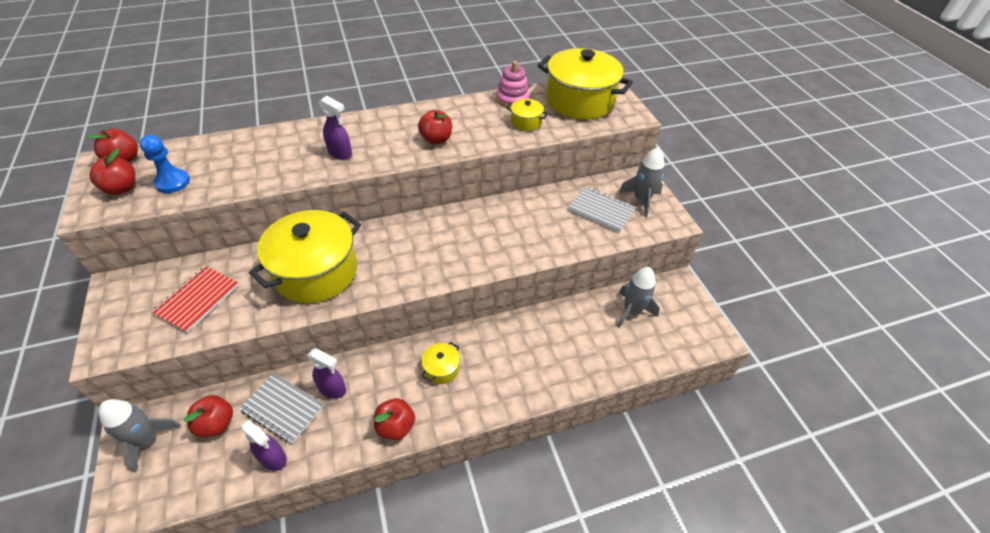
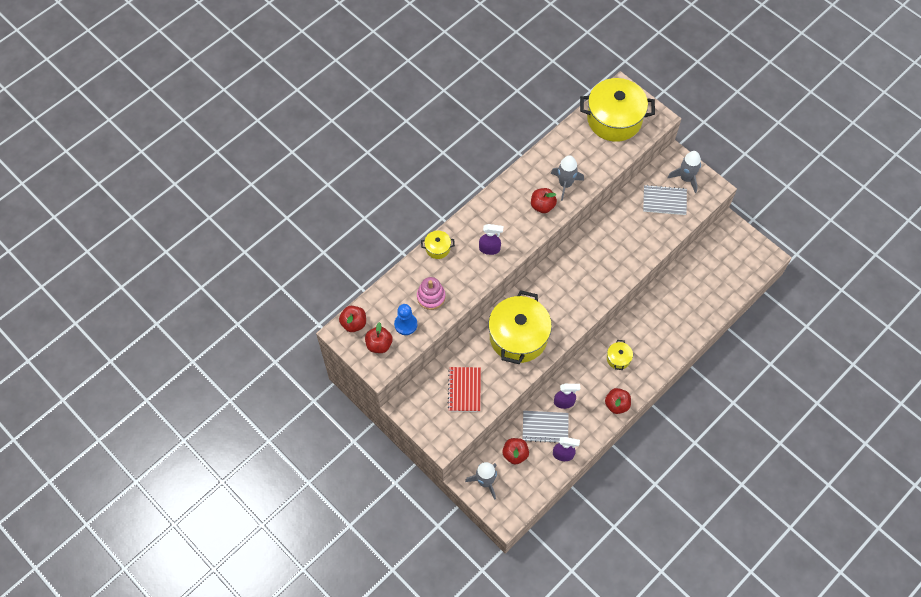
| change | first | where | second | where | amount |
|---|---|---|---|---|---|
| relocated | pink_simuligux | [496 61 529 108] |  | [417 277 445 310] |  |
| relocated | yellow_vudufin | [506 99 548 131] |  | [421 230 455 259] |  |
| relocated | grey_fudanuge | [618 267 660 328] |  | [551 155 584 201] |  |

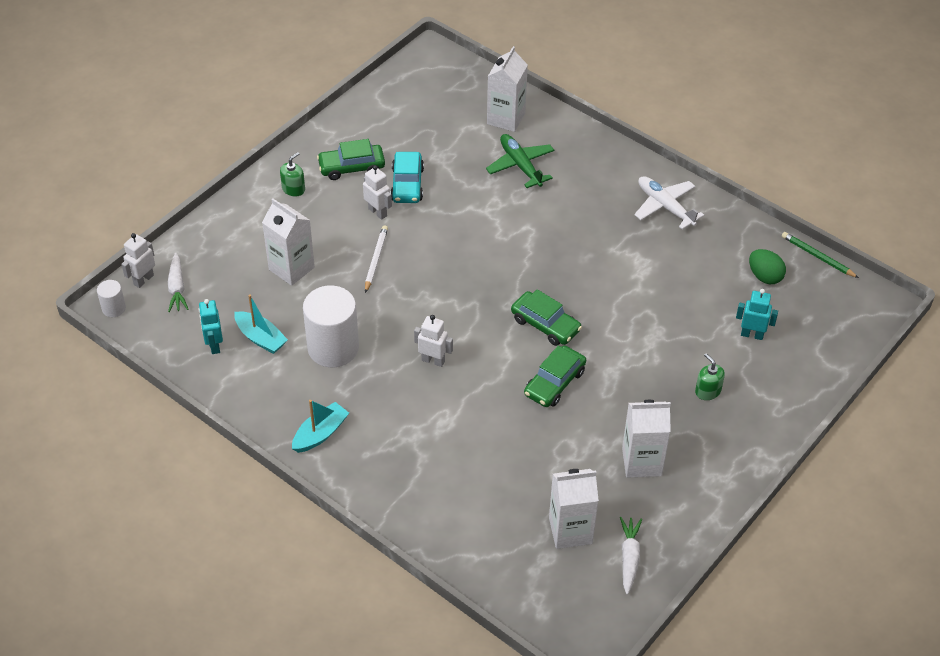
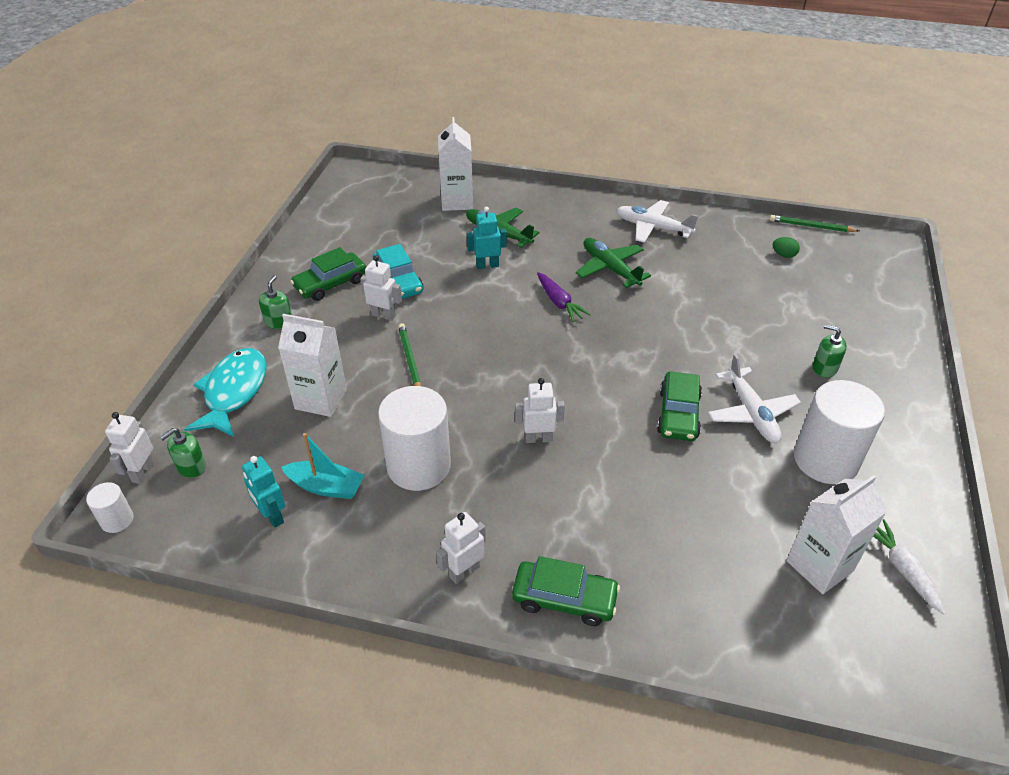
| change | first | where | second | where | amount |
|---|---|---|---|---|---|
| appeared |  |  | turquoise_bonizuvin | [184 348 267 437] |  |
| appeared |  |  | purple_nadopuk | [537 272 591 322] |  |
| appeared |  |  | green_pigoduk | [576 238 651 288] |  |
| appeared |  |  | white_pigoduk | [708 354 801 443] |  |
| relocated | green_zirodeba | [511 289 582 346] |  | [512 556 620 626] |  |
| relocated | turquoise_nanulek | [736 289 778 340] |  | [467 207 507 269] |  |
| exchanged | white_nadopuk | [168 253 189 312] | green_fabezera | [160 428 206 478] |  |
| exchanged | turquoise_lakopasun | [292 400 349 453] | white_nanulek | [436 512 486 584] |  |
| exchanged | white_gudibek | [622 400 671 478] | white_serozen | [794 380 885 484] |  |
| colour | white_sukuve | [365 225 388 293] | green_sukuve | [398 323 421 386] |  |
| size | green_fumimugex | [749 249 786 284] |  | [773 237 800 258] | x0.64 |

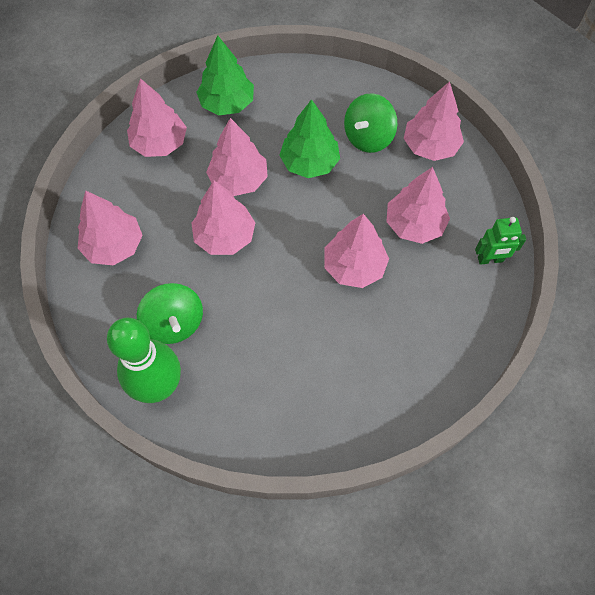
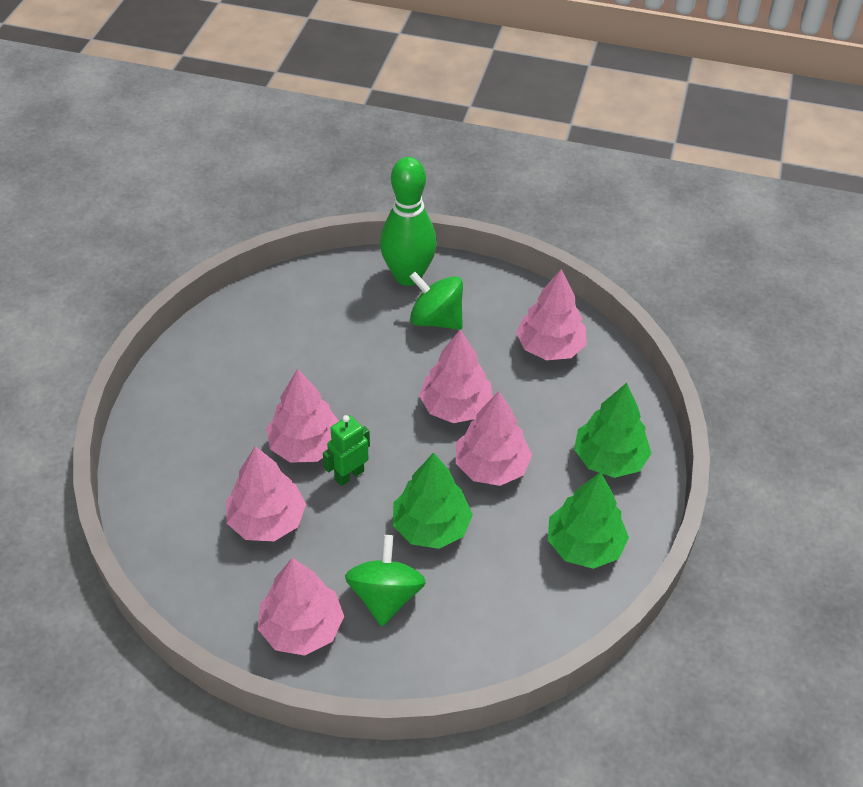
| change | first | where | second | where | amount |
|---|---|---|---|---|---|
| relocated | green_nanulek | [475 217 526 265] |  | [323 415 370 486] |  |
| colour | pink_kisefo | [127 78 187 157] | green_kisefo | [574 383 652 478] |  |

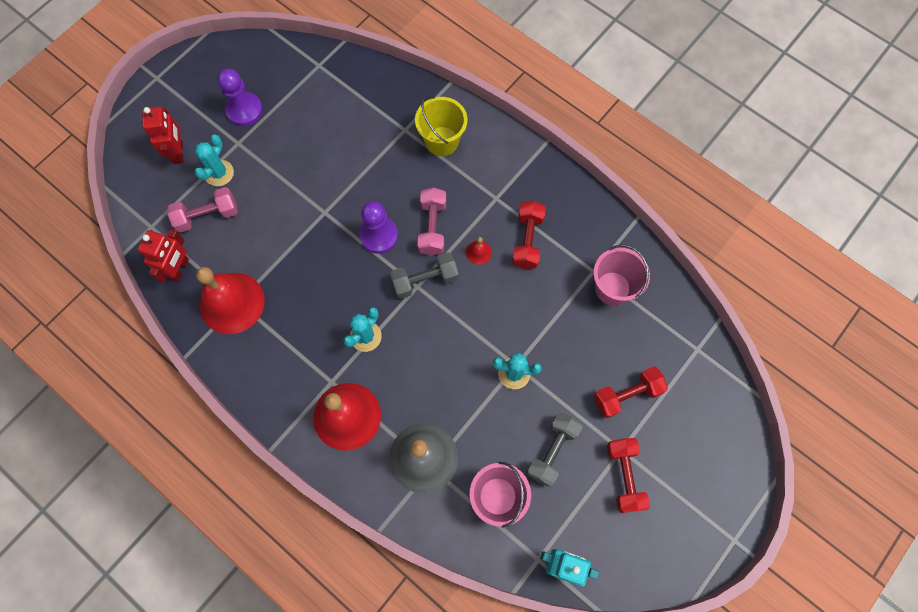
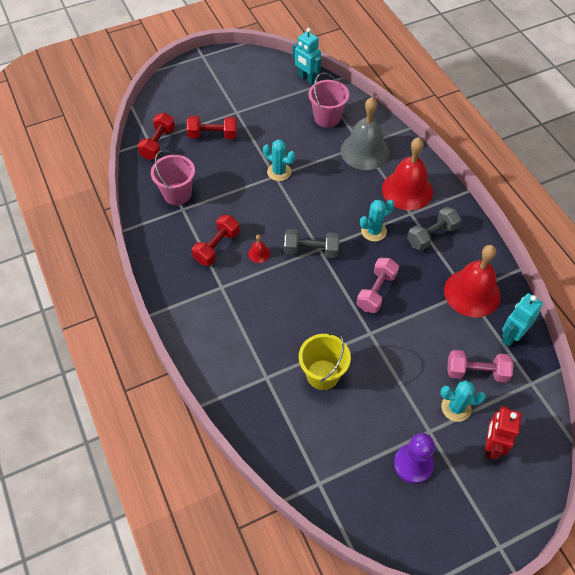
| change | first | where | second | where | amount |
|---|---|---|---|---|---|
| missing | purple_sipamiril | [360 201 398 254] |  |  |  |
| relocated | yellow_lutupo | [415 96 467 156] |  | [299 332 351 390] |  |
| relocated | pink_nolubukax | [418 188 446 256] |  | [357 258 399 313] |  |
| relocated | grey_nolubukax | [527 412 582 487] |  | [407 207 461 251] |  |
| relocated | red_nolubukax | [607 438 650 513] |  | [138 112 175 160] |  |
| colour | red_nanulek | [138 230 189 283] | turquoise_nanulek | [502 293 543 347] |  |
| spun | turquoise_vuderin | [194 135 234 186] |  | [441 380 486 422] | 45 degrees clockwise |

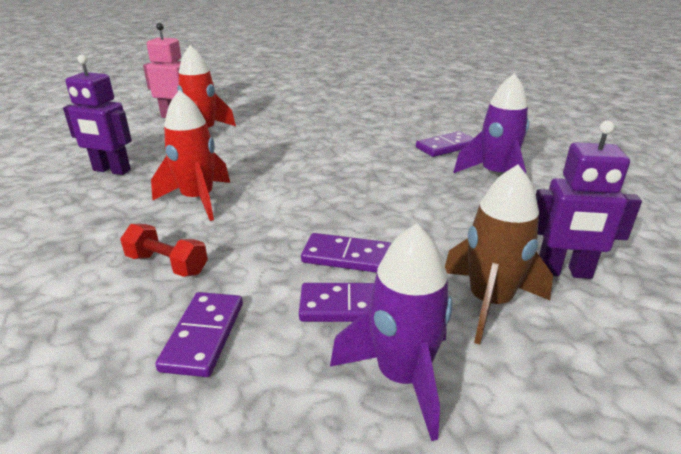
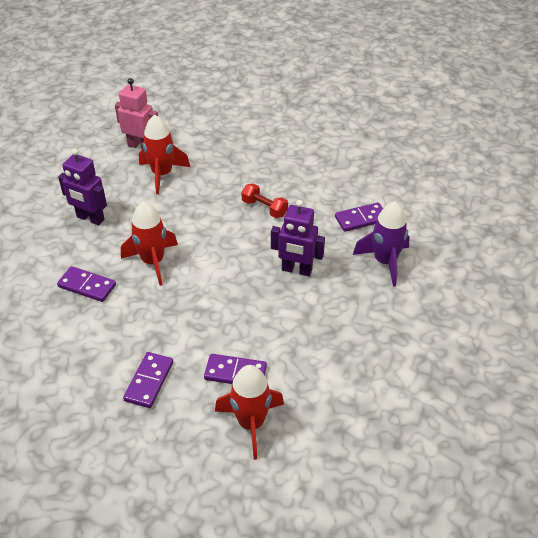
| change | first | where | second | where | amount |
|---|---|---|---|---|---|
| missing | brown_fudanuge | [445 165 553 345] |  |  |  |
| relocated | red_nolubukax | [120 224 208 277] |  | [241 183 288 218] |  |
| relocated | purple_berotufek | [301 233 391 273] |  | [57 266 116 302] |  |
| relocated | purple_nanulek | [536 120 642 279] |  | [271 200 325 276] |  |
| colour | purple_fudanuge | [330 223 453 441] | red_fudanuge | [215 365 284 460] |  |

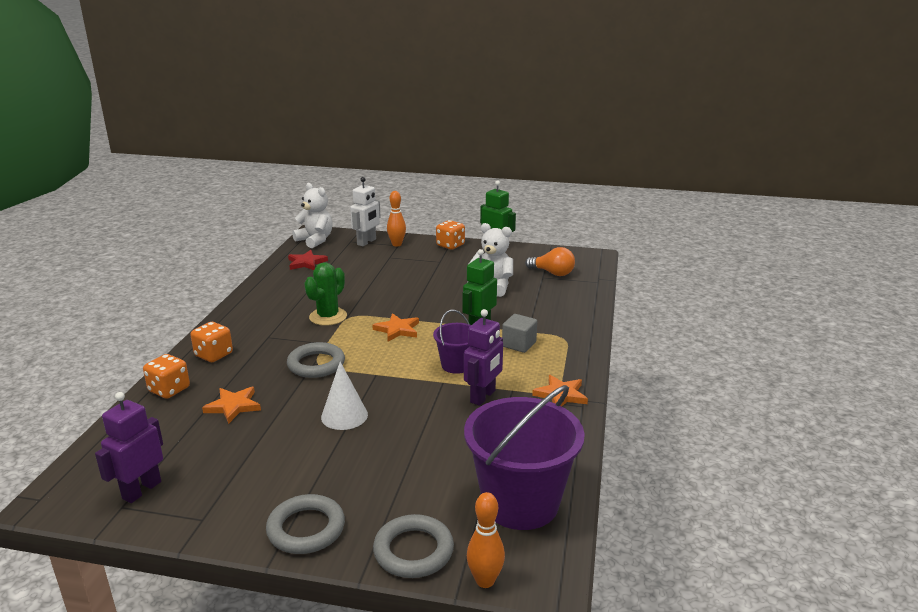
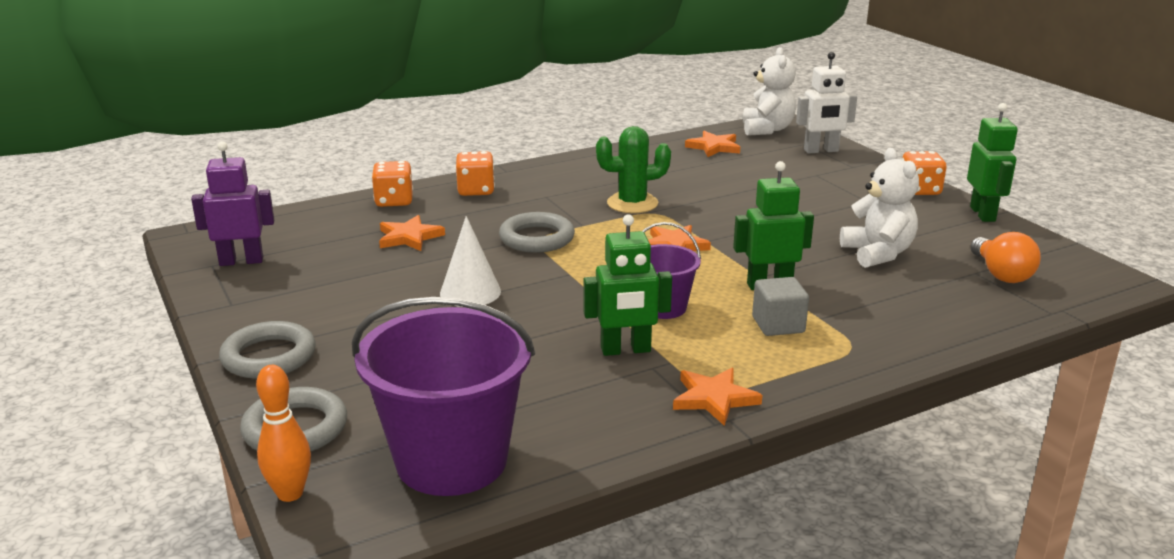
| change | first | where | second | where | amount |
|---|---|---|---|---|---|
| missing | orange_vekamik | [387 191 406 246] |  |  |  |
| colour | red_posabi | [288 250 328 270] | orange_posabi | [685 131 740 157] |  |
| colour | purple_nanulek | [464 309 503 406] | green_nanulek | [583 214 672 356] |  |

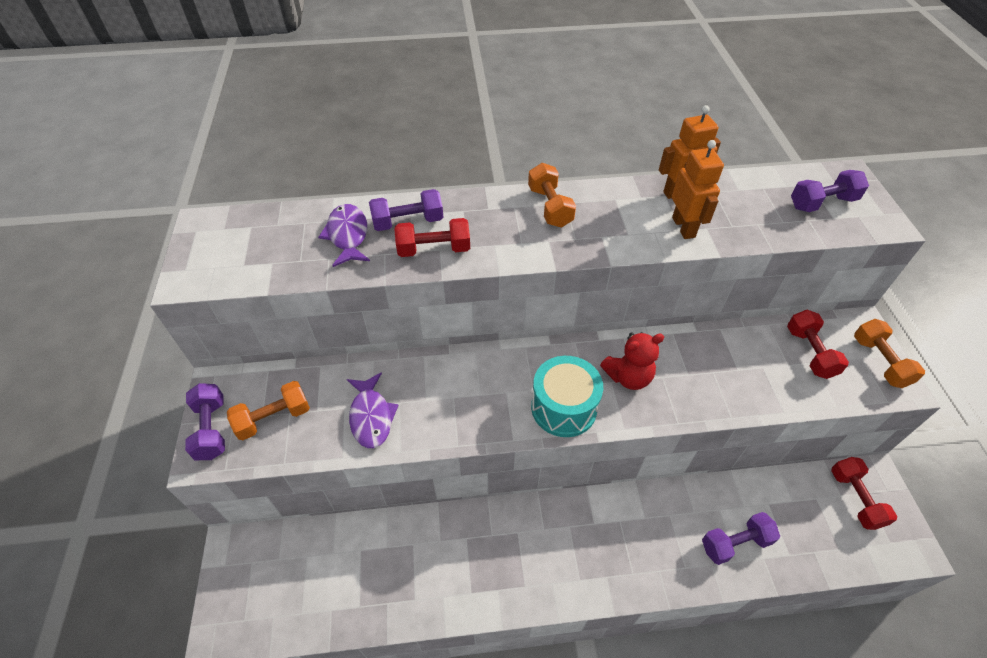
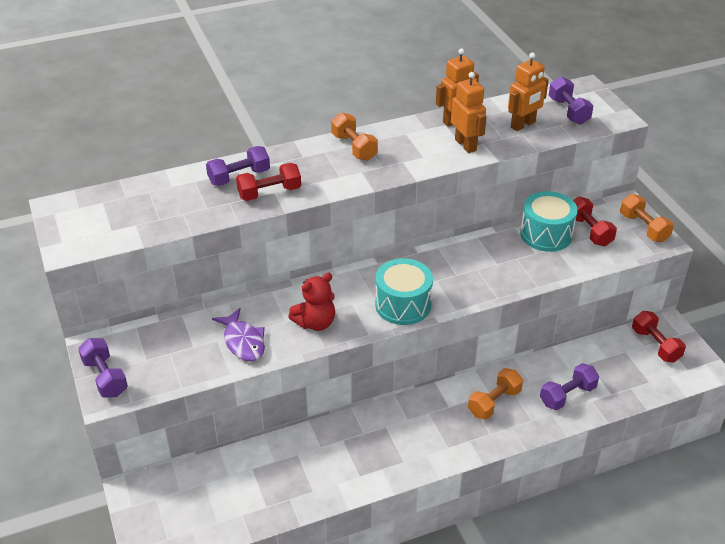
| change | first | where | second | where | amount |
|---|---|---|---|---|---|
| missing | purple_bonizuvin | [318 204 370 267] |  |  |  |
| appeared |  |  | orange_nanulek | [508 52 549 131] |  |
| appeared |  |  | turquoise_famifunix | [520 191 578 252] |  |
| relocated | orange_nolubukax | [227 381 310 440] |  | [468 368 523 419] |  |
| relocated | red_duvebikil | [600 332 664 390] |  | [288 273 335 331] |  |
| spun | purple_nolubukax | [791 170 869 212] |  | [549 77 593 124] | 75 degrees counterclockwise |

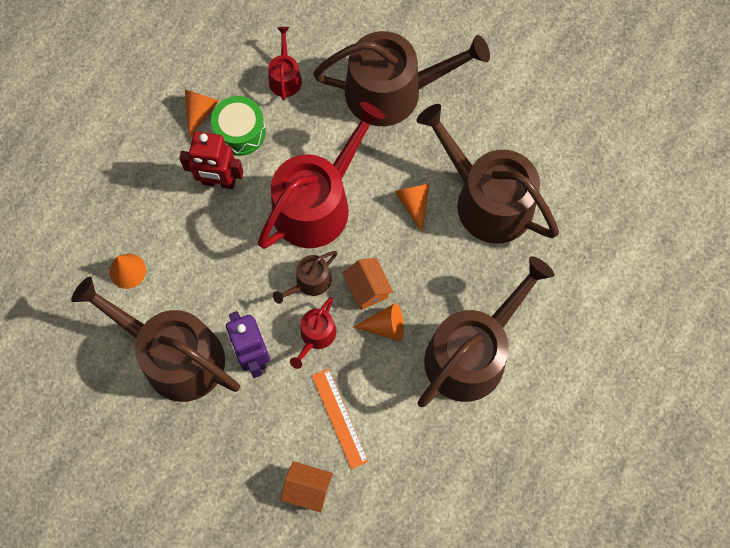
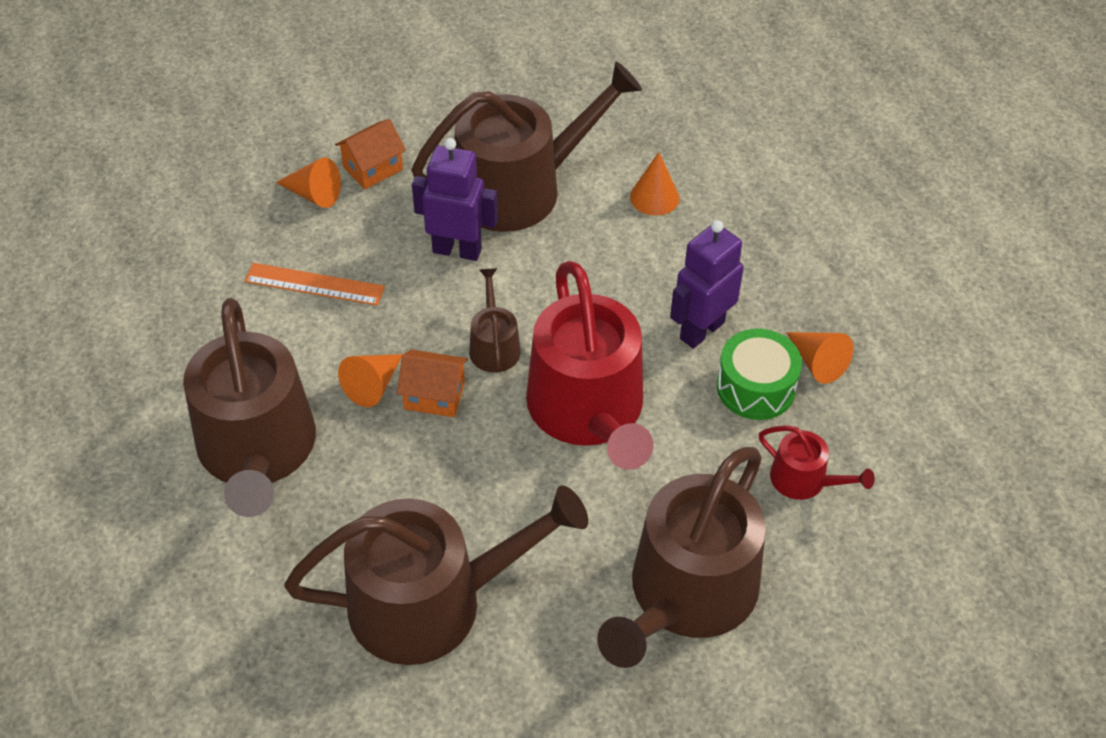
| change | first | where | second | where | amount |
|---|---|---|---|---|---|
| missing | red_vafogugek | [290 297 336 369] |  |  |  |
| relocated | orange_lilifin | [281 461 333 513] |  | [335 119 406 189] |  |
| relocated | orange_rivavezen | [394 183 430 232] |  | [275 158 341 208] |  |
| colour | red_nanulek | [179 131 244 189] | purple_nanulek | [670 220 744 349] |  |

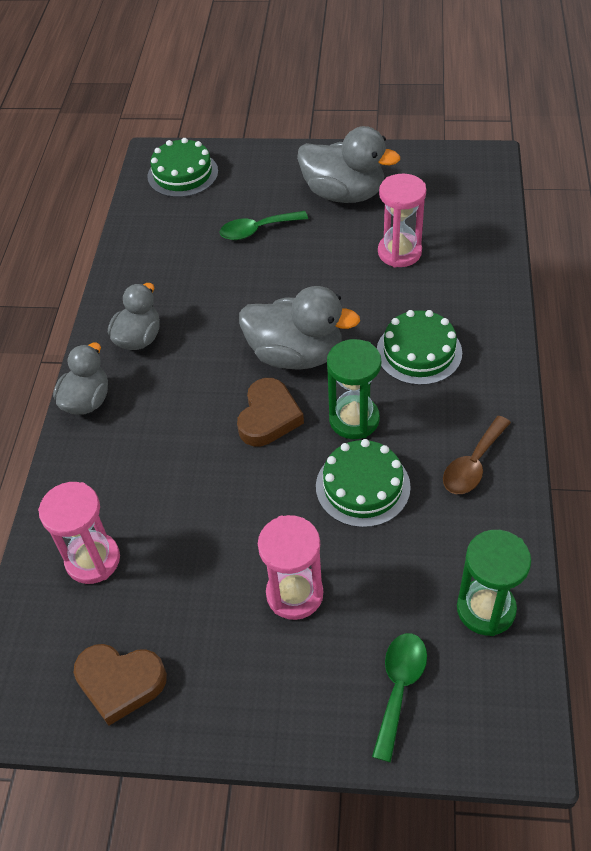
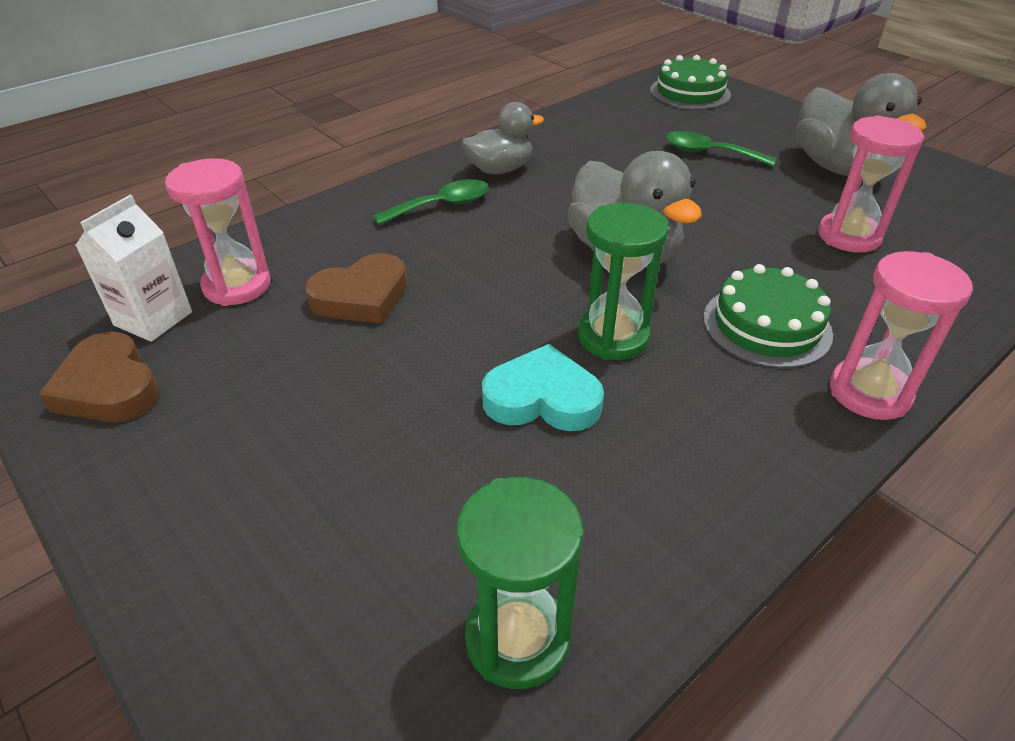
| change | first | where | second | where | amount |
|---|---|---|---|---|---|
| missing | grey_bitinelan | [53 342 108 415] |  |  |  |
| missing | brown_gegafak | [443 416 511 494] |  |  |  |
| appeared |  |  | white_gudibek | [75 195 192 342] |  |
| relocated | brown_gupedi | [237 378 304 446] |  | [305 253 407 324] |  |
| relocated | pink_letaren | [258 515 323 620] |  | [830 251 973 420] |  |
| relocated | green_gegafak | [372 633 427 762] |  | [372 179 489 225] |  |
| exchanged | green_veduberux | [316 439 411 528] | turquoise_gupedi | [482 344 604 431] |  |

